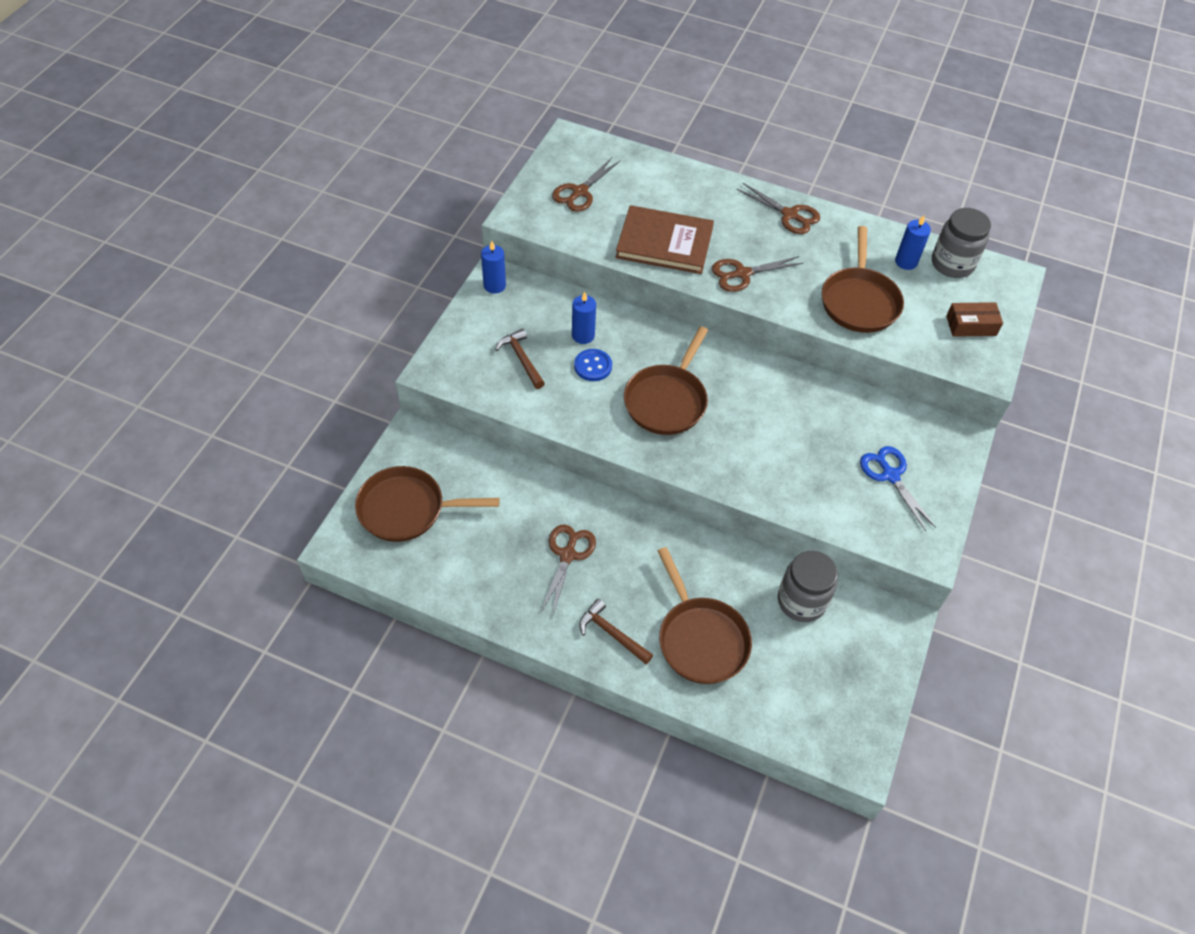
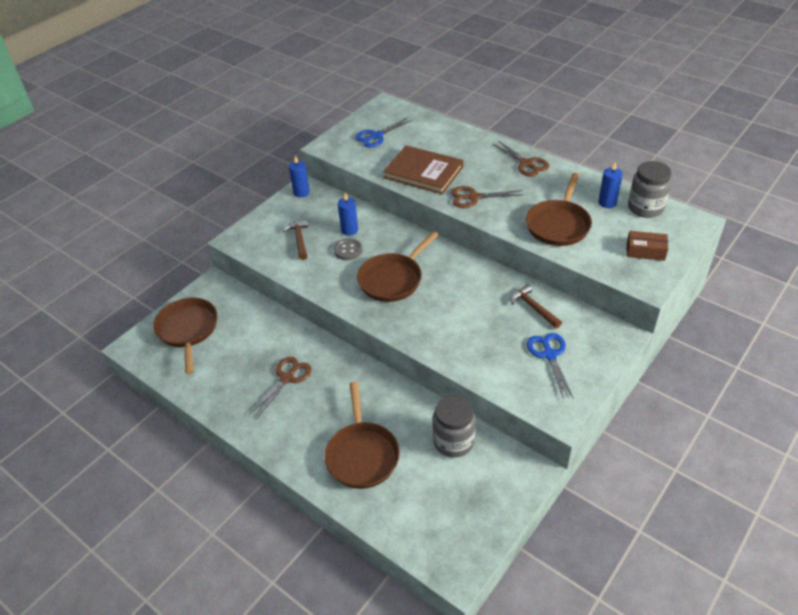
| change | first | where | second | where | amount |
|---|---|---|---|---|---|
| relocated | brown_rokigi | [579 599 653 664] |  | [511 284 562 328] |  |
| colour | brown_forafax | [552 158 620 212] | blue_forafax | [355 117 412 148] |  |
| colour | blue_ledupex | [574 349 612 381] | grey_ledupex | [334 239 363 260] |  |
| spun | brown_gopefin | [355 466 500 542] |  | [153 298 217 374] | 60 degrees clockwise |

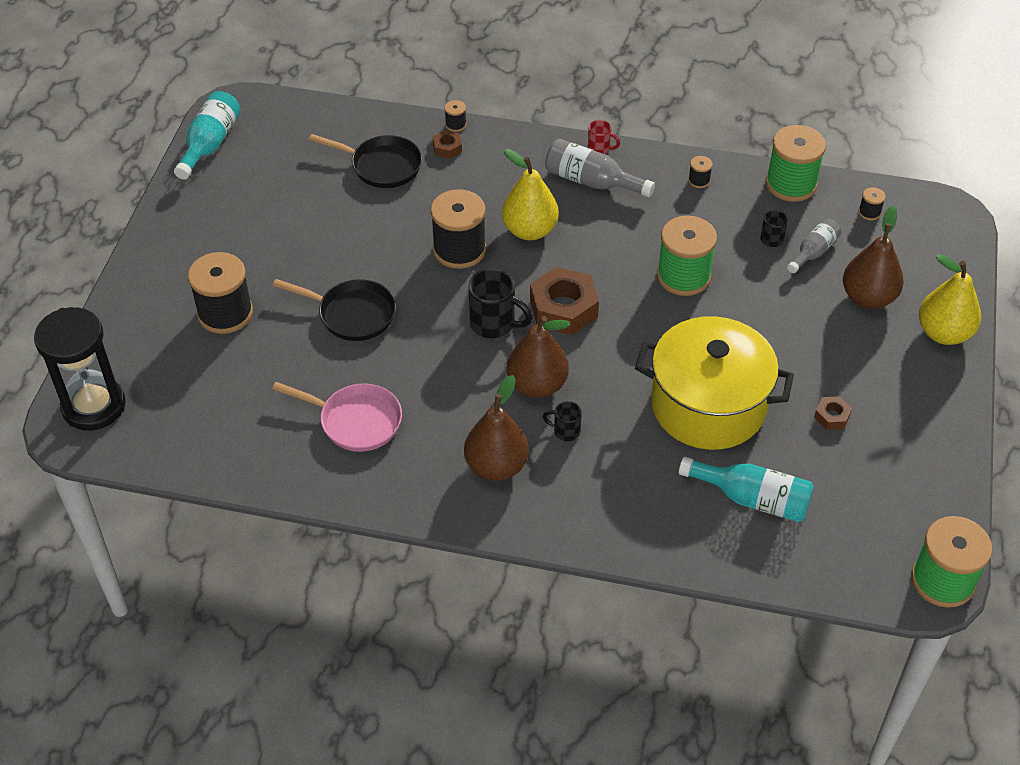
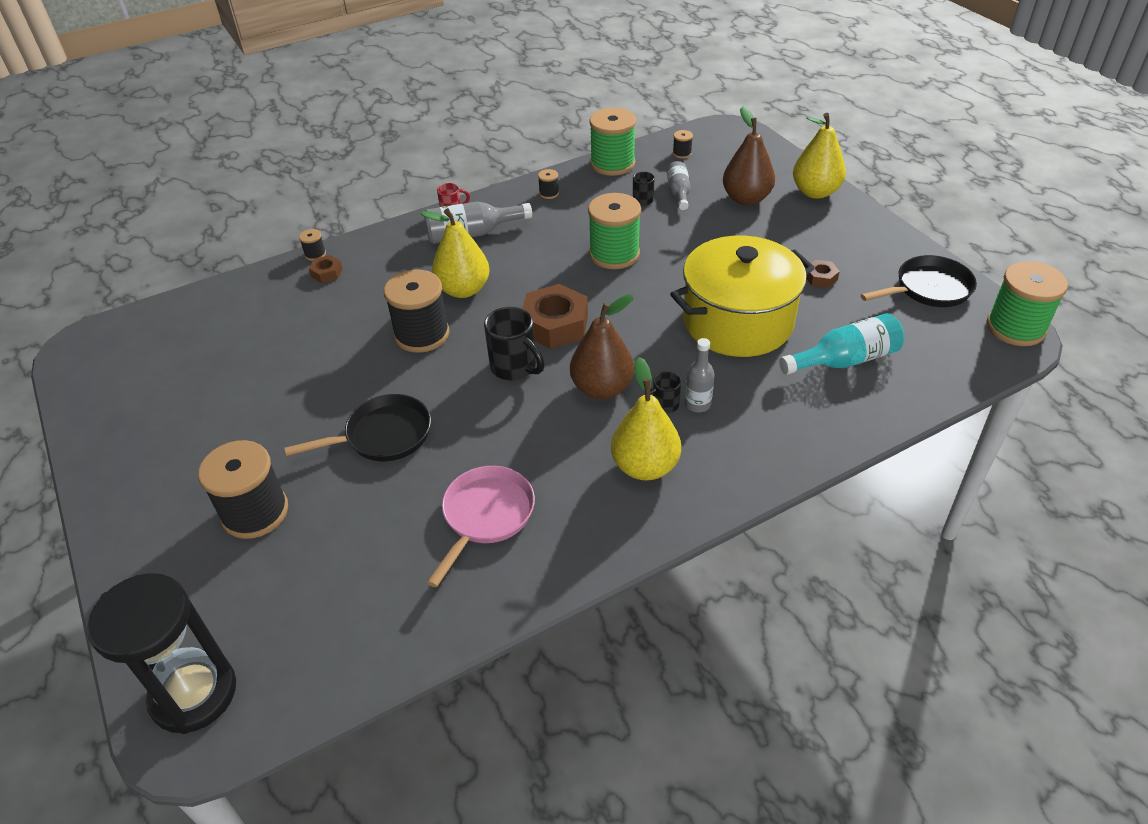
| change | first | where | second | where | amount |
|---|---|---|---|---|---|
| missing | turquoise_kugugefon | [174 91 241 180] |  |  |  |
| appeared |  |  | grey_kugugefon | [685 338 715 412] |  |
| relocated | black_gopefin | [309 134 422 188] |  | [861 255 977 307] |  |
| colour | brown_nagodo | [464 375 529 481] | yellow_nagodo | [611 357 681 480] |  |
| spun | pink_gopefin | [272 382 402 452] |  | [427 466 535 587] | 45 degrees counterclockwise |
| spun | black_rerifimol | [468 269 533 338] |  | [484 307 545 380] | 60 degrees clockwise |

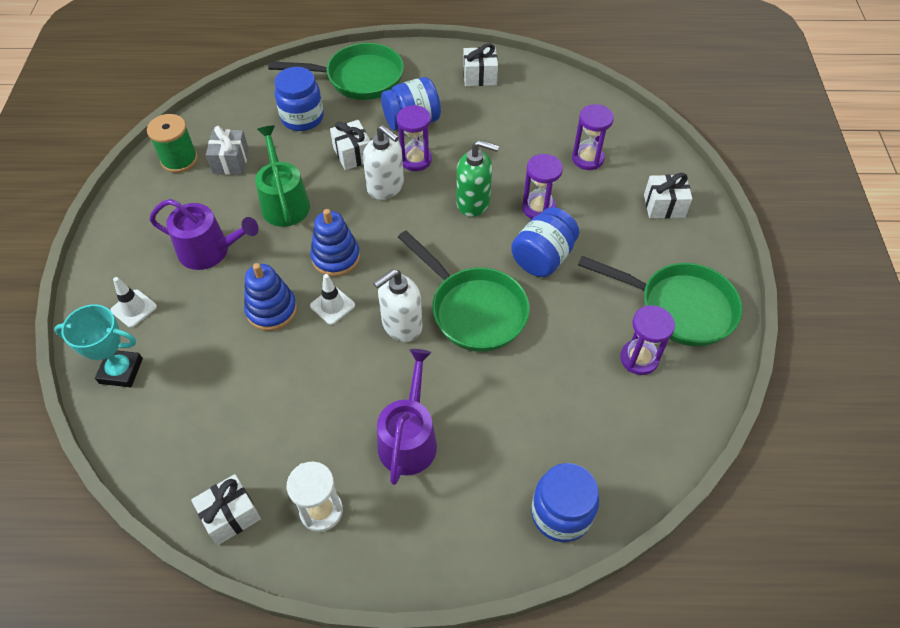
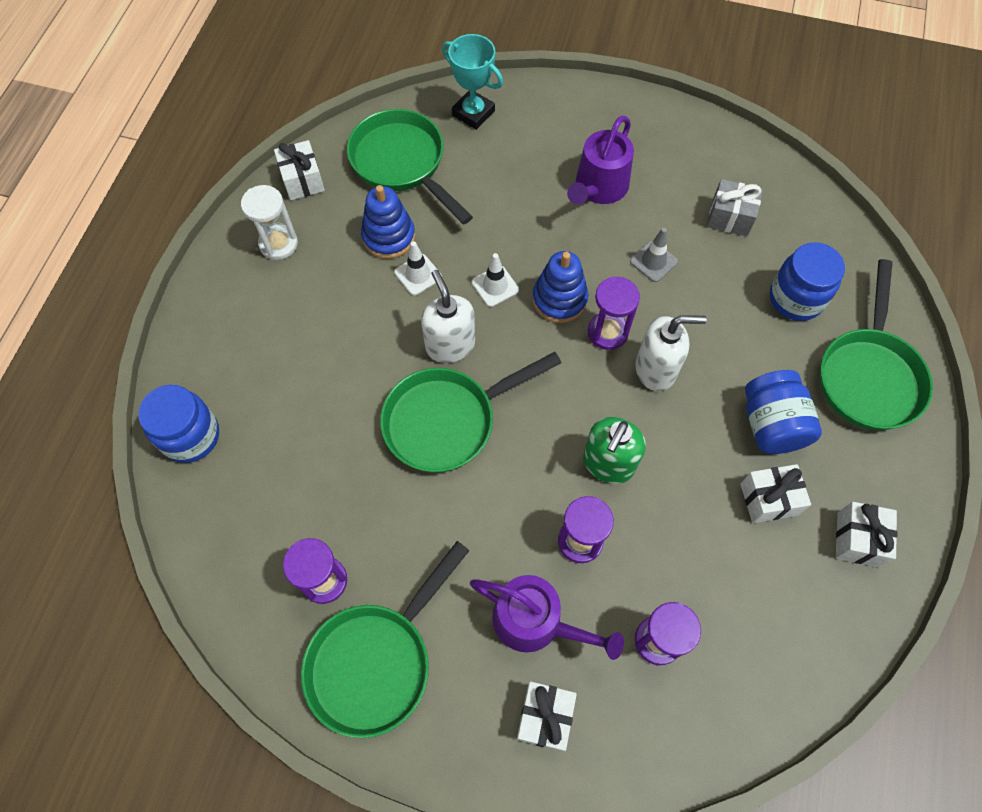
| change | first | where | second | where | amount |
|---|---|---|---|---|---|
| missing | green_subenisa | [147 114 198 173] |  |  |  |
| missing | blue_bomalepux | [511 207 579 277] |  |  |  |
| appeared |  |  | green_gopefin | [347 109 473 225] |  |
| relocated | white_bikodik | [111 277 157 328] |  | [394 241 442 296] |  |
| relocated | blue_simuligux | [244 263 297 331] |  | [361 185 415 259] |  |
| relocated | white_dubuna | [330 120 370 170] |  | [740 464 811 523] |  |
| relocated | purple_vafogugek | [377 349 437 485] |  | [470 575 624 660] |  |
| relocated | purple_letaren | [397 105 432 171] |  | [588 276 640 350] |  |
| exchanged | green_vafogugek | [255 126 310 227] | grey_bikodik | [630 228 678 282] |  |
| spun | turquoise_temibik | [54 304 143 387] |  | [442 34 503 130] | 75 degrees counterclockwise |
| spun | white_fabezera | [363 125 404 200] |  | [635 315 707 391] | 150 degrees counterclockwise |

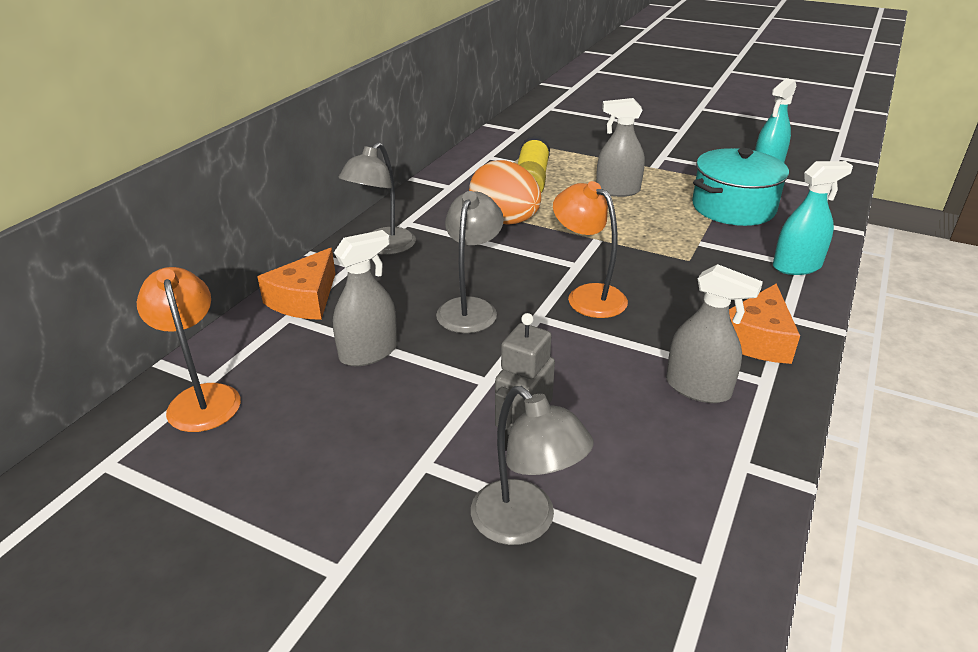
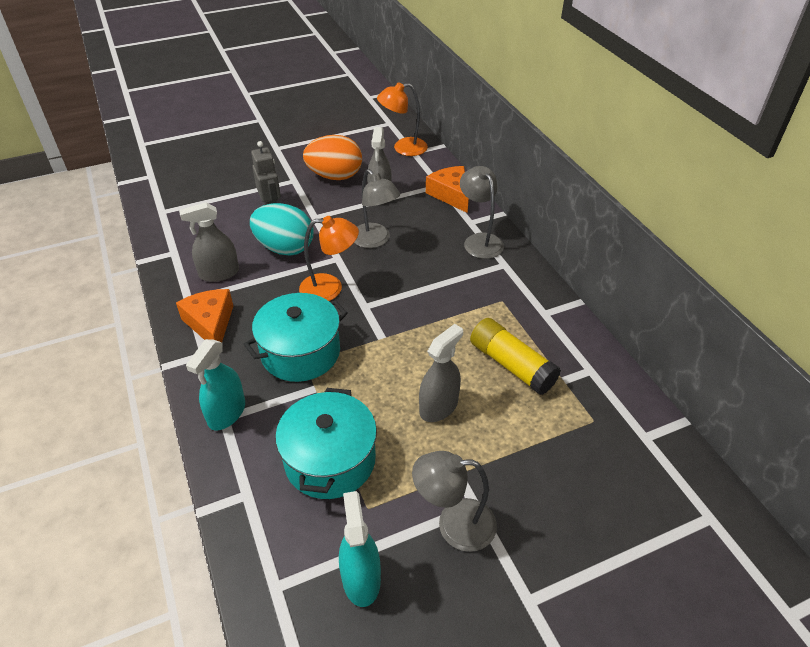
| change | first | where | second | where | amount |
|---|---|---|---|---|---|
| appeared |  |  | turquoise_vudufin | [244 293 348 382] |  |
| appeared |  |  | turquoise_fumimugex | [250 203 313 255] |  |
| relocated | orange_fumimugex | [469 160 541 225] |  | [303 135 362 180] |  |
| relocated | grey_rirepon | [471 386 594 545] |  | [412 451 497 552] |  |
| spun | orange_rirepon | [137 267 241 432] |  | [377 82 428 156] | 150 degrees clockwise |

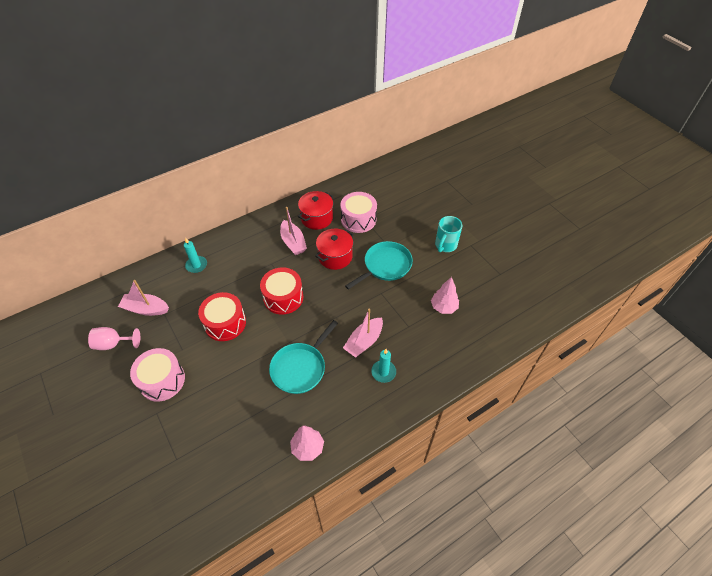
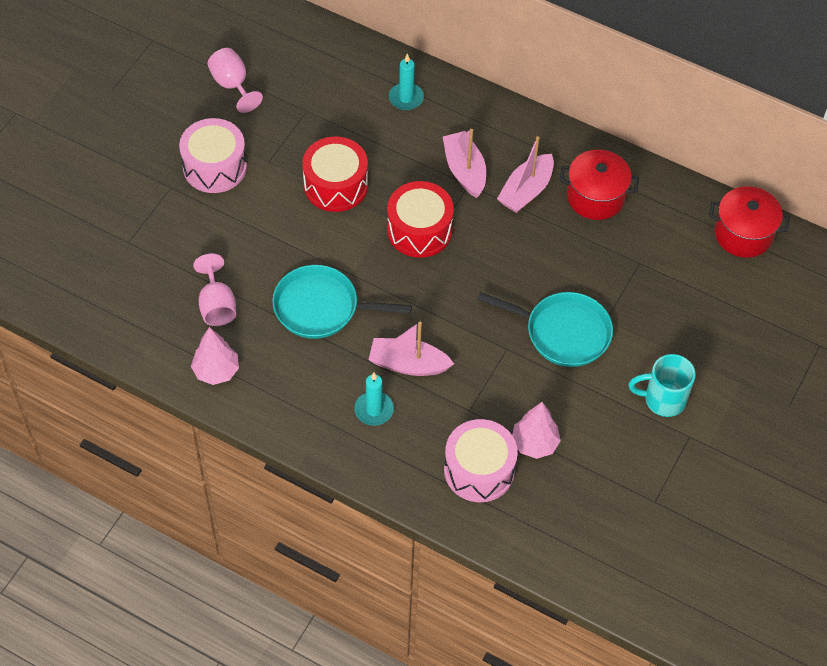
| change | first | where | second | where | amount |
|---|---|---|---|---|---|
| appeared |  |  | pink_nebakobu | [193 254 236 326] |  |
| relocated | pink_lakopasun | [118 280 169 316] |  | [443 129 486 198] |  |
| relocated | red_vudufin | [315 229 354 270] |  | [709 186 790 258] |  |
| relocated | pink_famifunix | [340 192 377 233] |  | [444 419 518 502] |  |

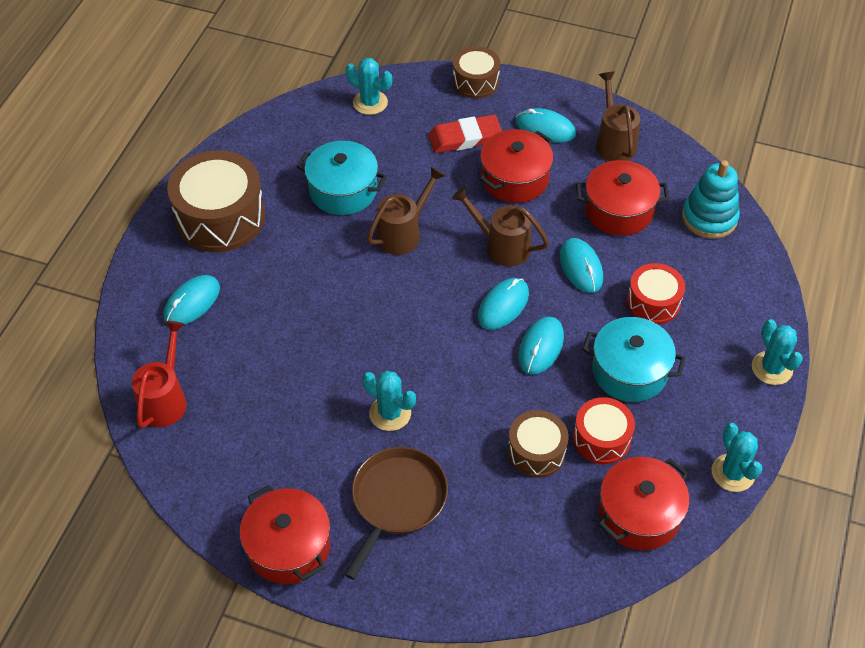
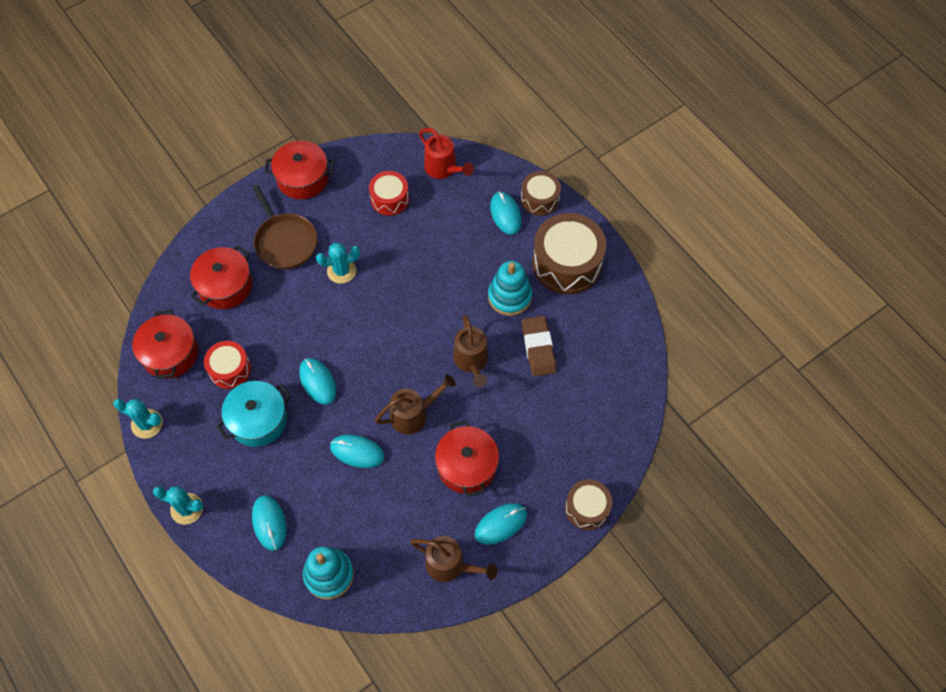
| change | first | where | second | where | amount |
|---|---|---|---|---|---|
| missing | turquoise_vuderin | [346 58 392 115] |  |  |  |
| missing | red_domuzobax | [428 115 502 153] |  |  |  |
| appeared |  |  | turquoise_simuligux | [488 261 532 316] |  |
| relocated | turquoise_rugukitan | [478 278 529 330] |  | [252 495 287 551] |  |
| relocated | brown_famifunix | [508 410 569 478] |  | [521 171 561 216] |  |
| relocated | red_vudufin | [576 160 669 236] |  | [190 246 252 309] |  |
| relocated | red_famifunix | [627 263 685 324] |  | [369 171 409 216] |  |
| exchanged | turquoise_vudufin | [297 141 387 215] | brown_domuzobax | [522 316 556 376] |  |

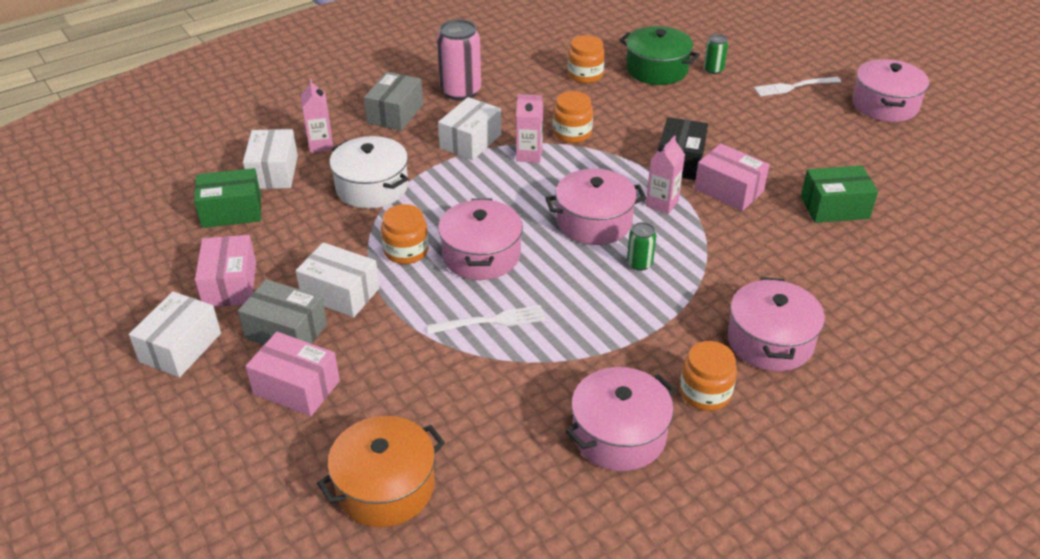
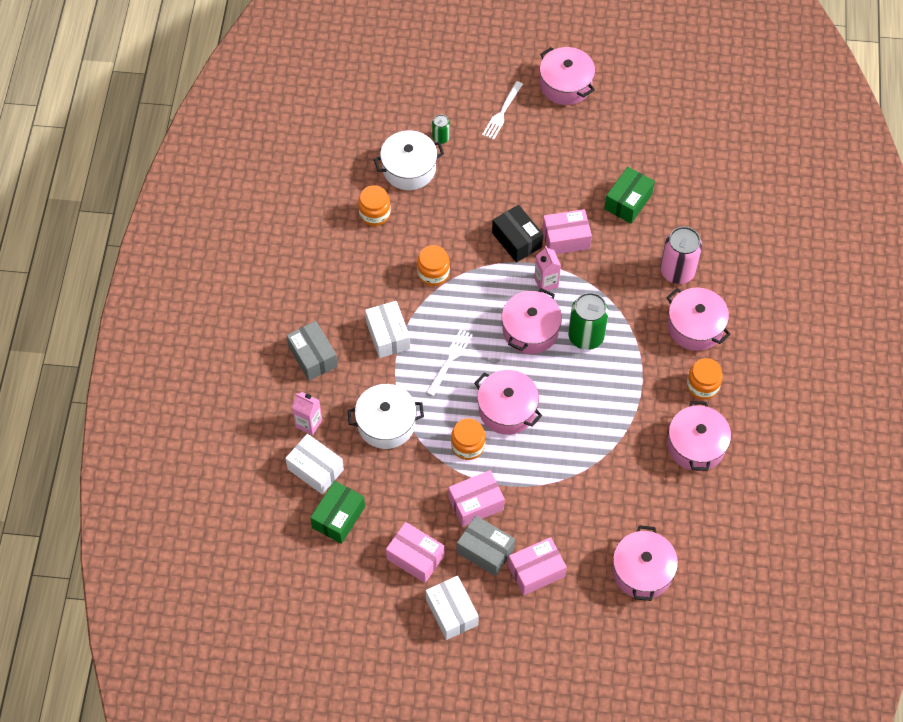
| change | first | where | second | where | amount |
|---|---|---|---|---|---|
| missing | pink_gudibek | [516 94 543 163] |  |  |  |
| relocated | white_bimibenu | [427 305 546 334] |  | [426 329 473 396] |  |
| relocated | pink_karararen | [437 19 481 101] |  | [660 226 702 284] |  |
| colour | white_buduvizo | [296 242 380 317] | pink_buduvizo | [448 470 505 527] |  |
| colour | orange_vudufin | [317 416 445 527] | pink_vudufin | [613 525 678 601] |  |
| colour | green_vudufin | [620 26 700 85] | white_vudufin | [373 130 444 190] |  |
| spun | grey_buduvizo | [238 279 327 345] |  | [457 516 515 576] | 60 degrees clockwise |
| size | green_karararen | [627 222 656 271] |  | [568 293 609 350] | x1.95 |

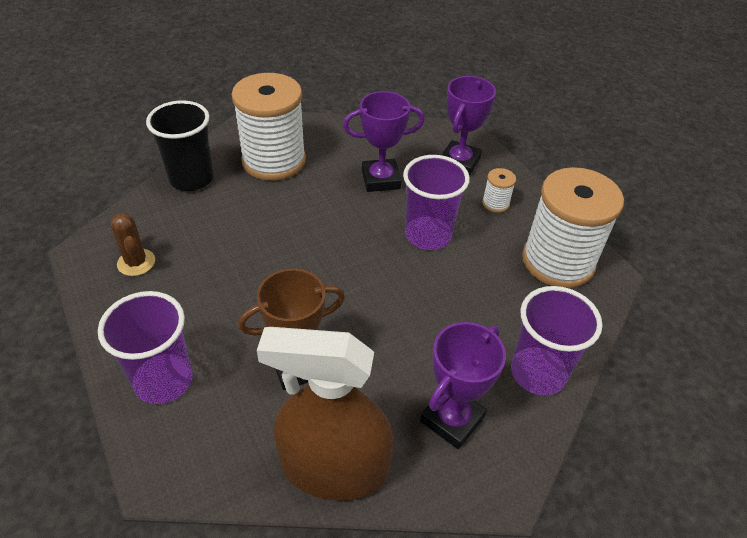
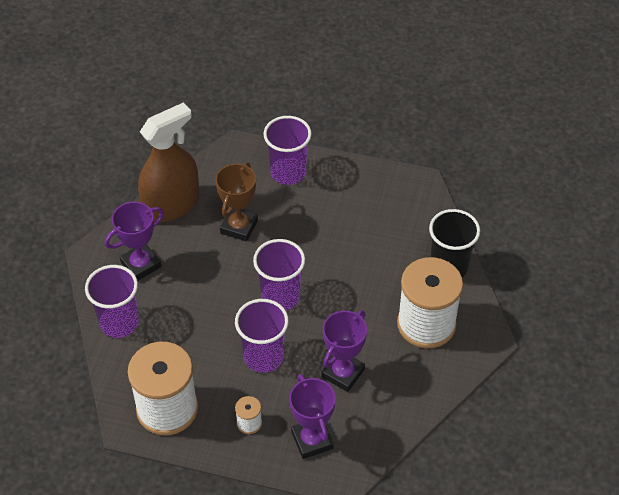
| change | first | where | second | where | amount |
|---|---|---|---|---|---|
| missing | brown_vuderin | [111 213 155 276] |  |  |  |
| appeared |  |  | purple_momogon | [253 239 305 311] |  |
| spun | purple_temibik | [420 322 506 449] |  | [105 202 164 281] | 60 degrees clockwise |

